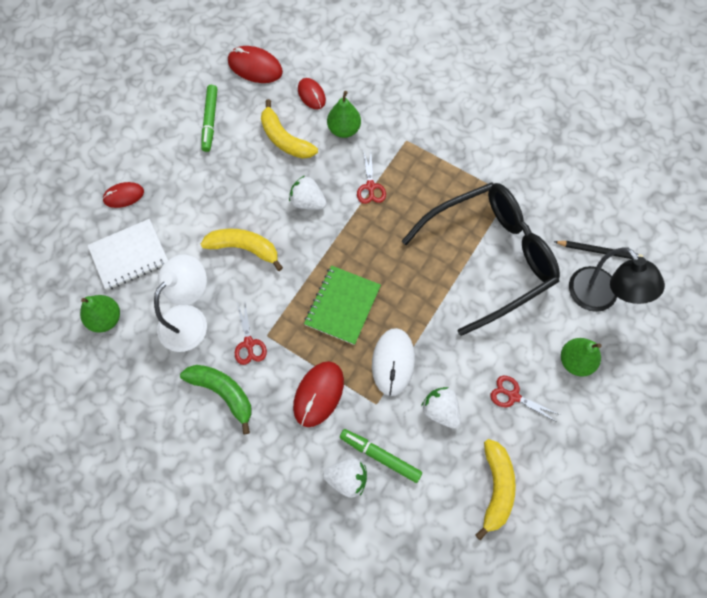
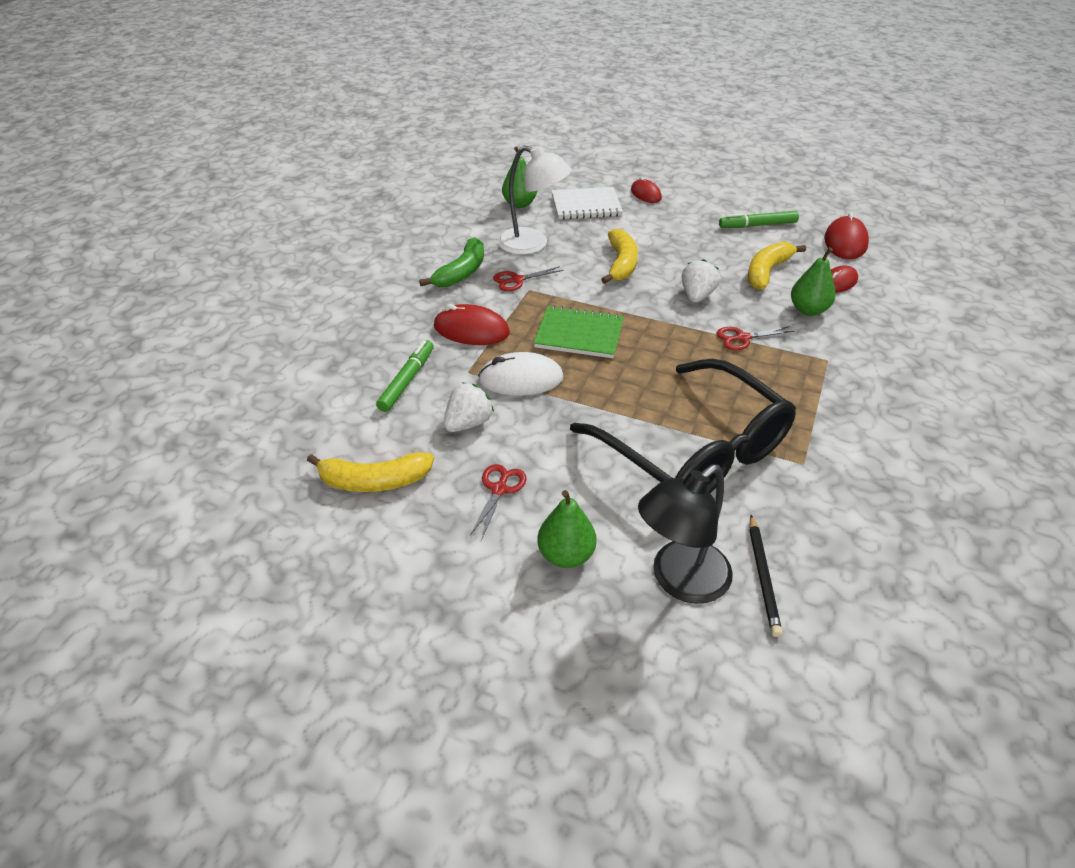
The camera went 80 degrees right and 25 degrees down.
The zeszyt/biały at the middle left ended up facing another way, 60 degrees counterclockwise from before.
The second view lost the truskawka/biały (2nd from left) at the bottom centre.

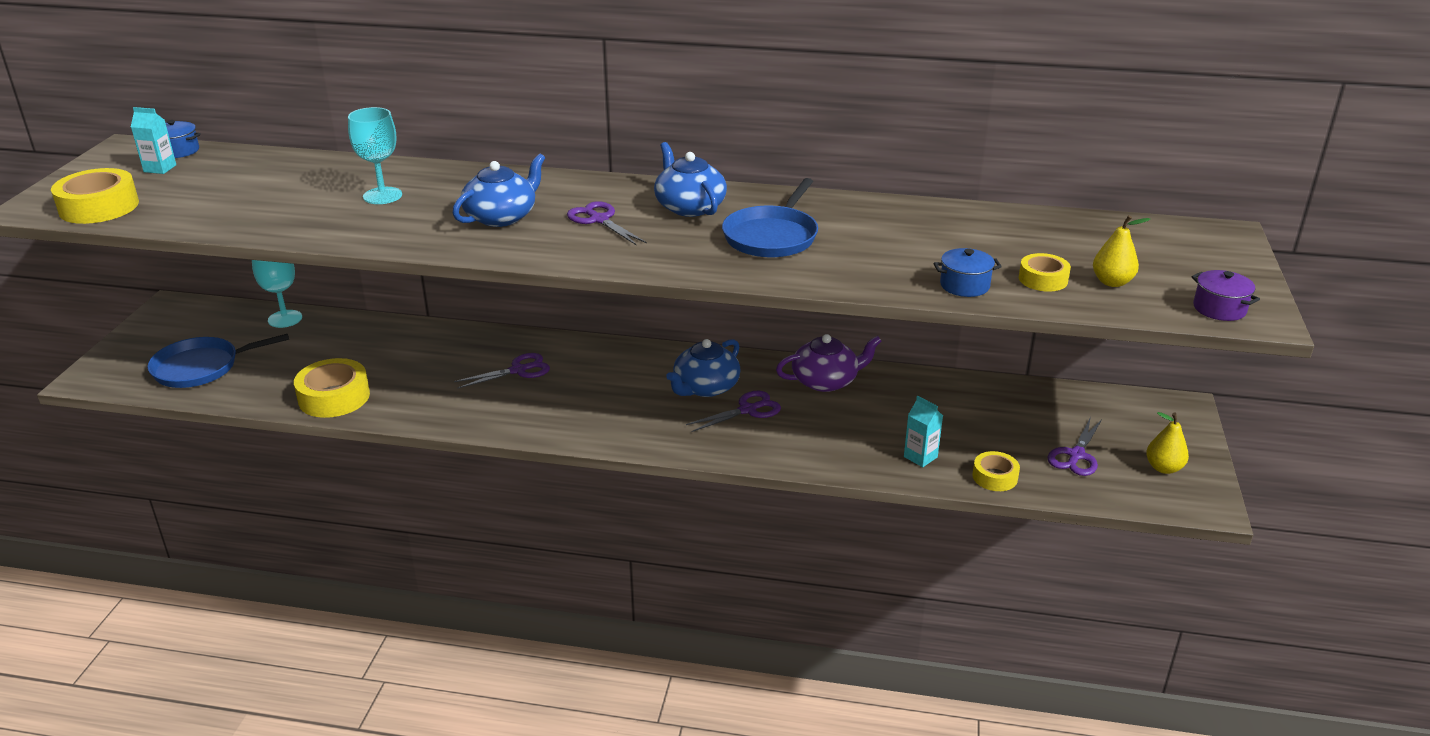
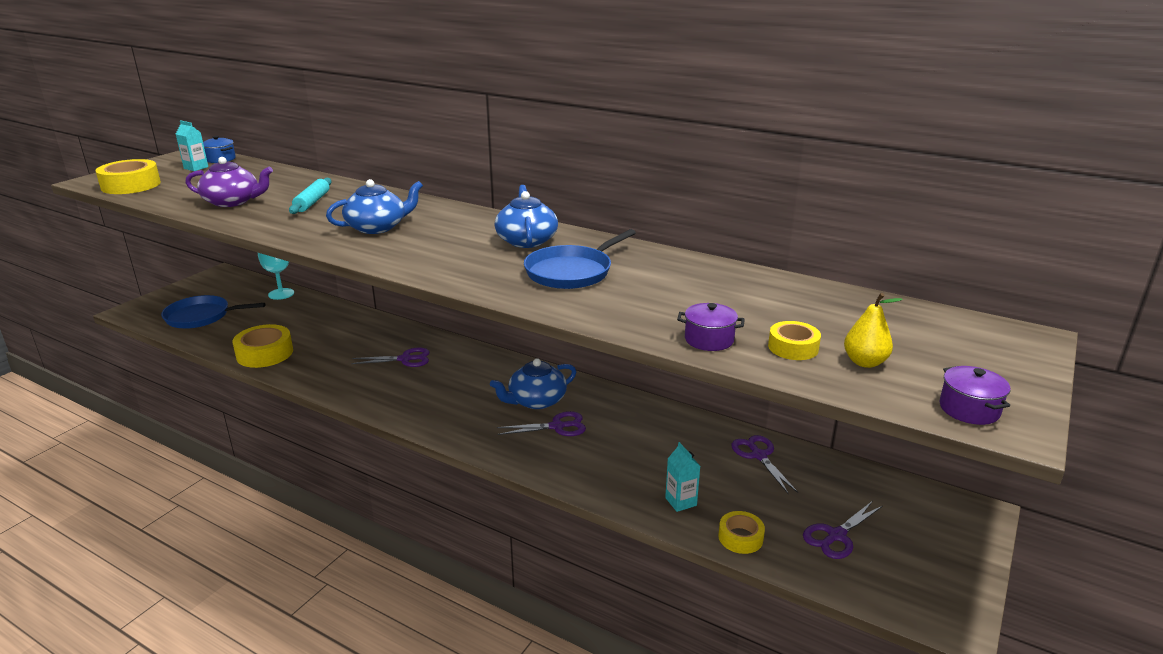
The camera went 20 degrees right and 5 degrees down.
Where the kielich/turkusowy (2nd from left) stood at the top left, the wałek do ciasta/turkusowy came to stand at the top left.
The nożyczki/fioletowy (2nd from left in the first image) ended up elsewhere, having gone from the top centre to the bottom centre.
What was the garnek/niebieski (2nd from left) at the middle right turned into the garnek/fioletowy (1st from left) at the centre.
The imbryk/fioletowy ended up elsewhere, having gone from the centre to the top left.
The second view lost the gruszka/żółty (2nd from left) at the middle right.

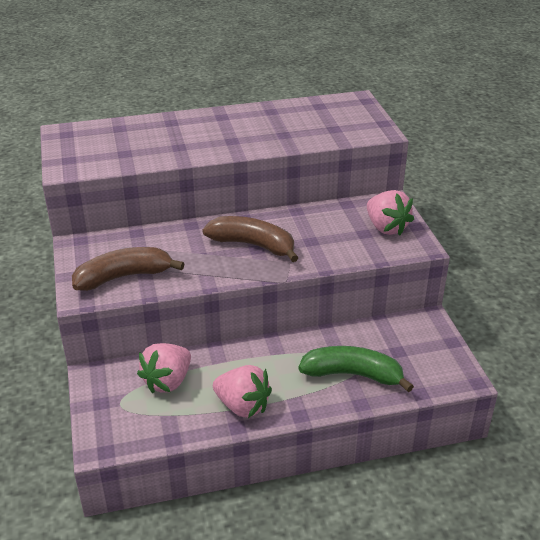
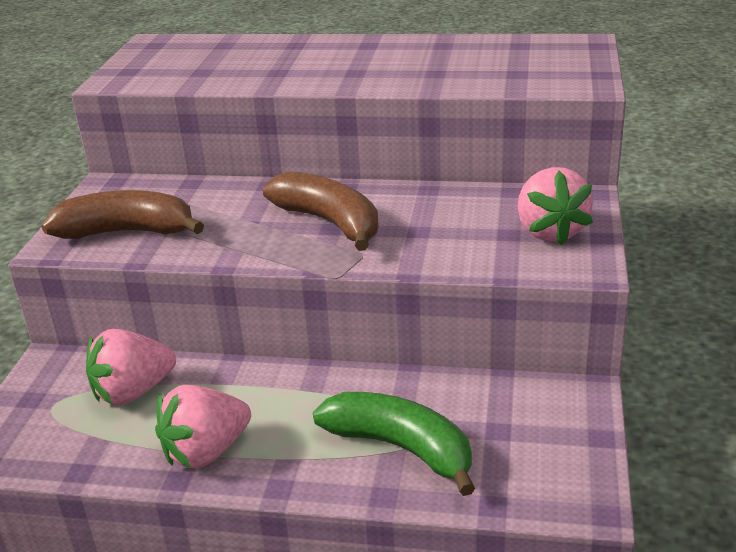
The camera went 25 degrees right and 5 degrees down.
The truskawka/różowy (2nd from left) at the bottom centre ended up facing another way, 90 degrees clockwise from before.

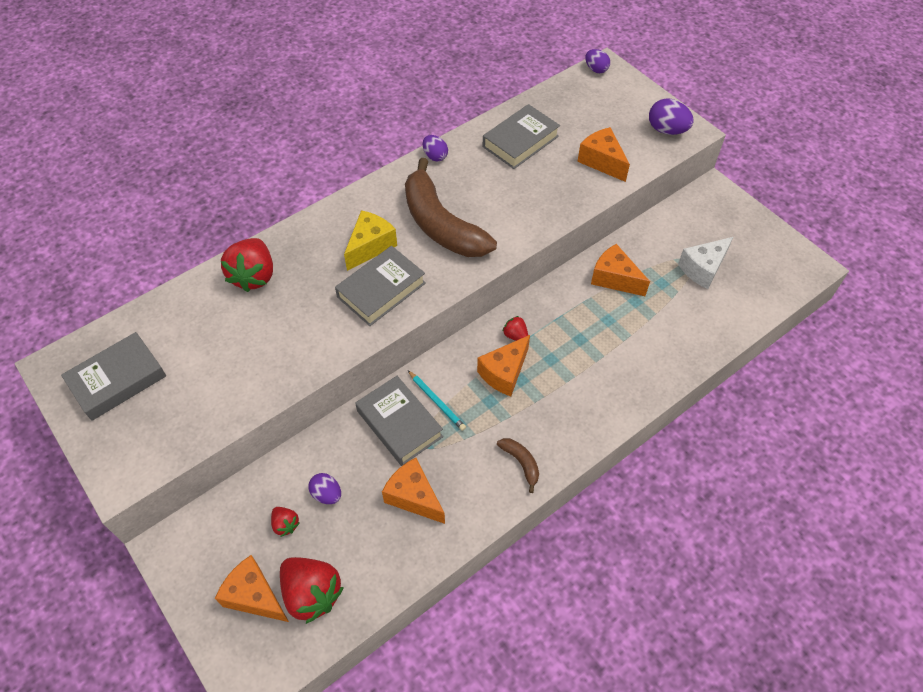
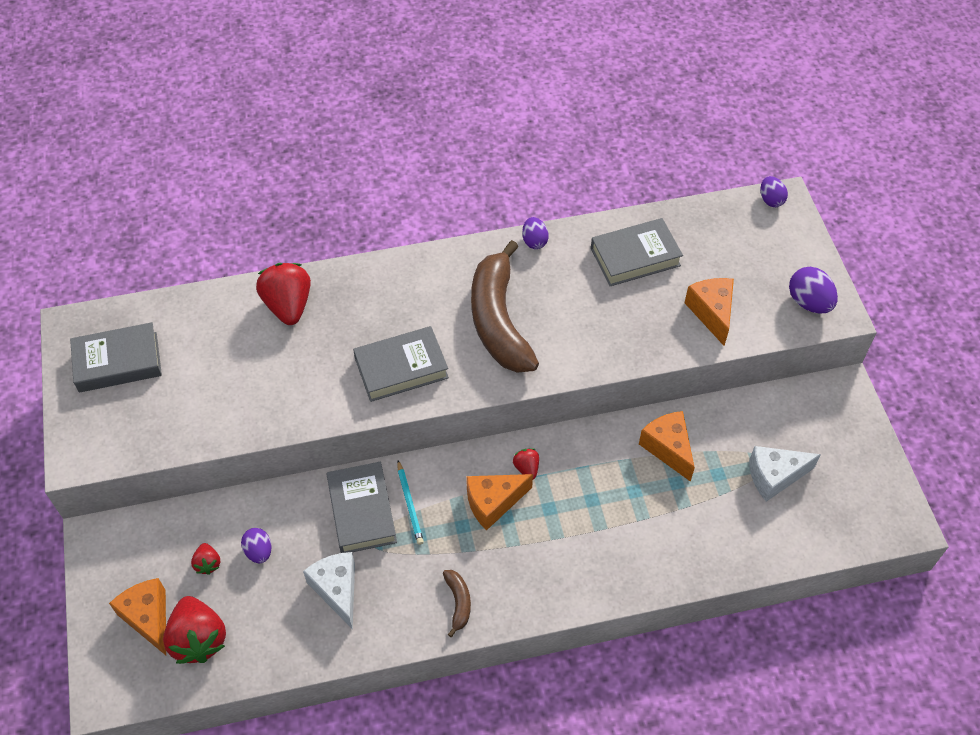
The camera went 25 degrees right and 0 degrees up.
The second view lost the ser/żółty at the centre.
The truskawka/czerwony (1st from left in the first image) at the middle left ended up facing another way, 135 degrees clockwise from before.
What was the ser/pomarańczowy (2nd from left) at the bottom centre turned into the ser/biały (1st from left) at the bottom centre.

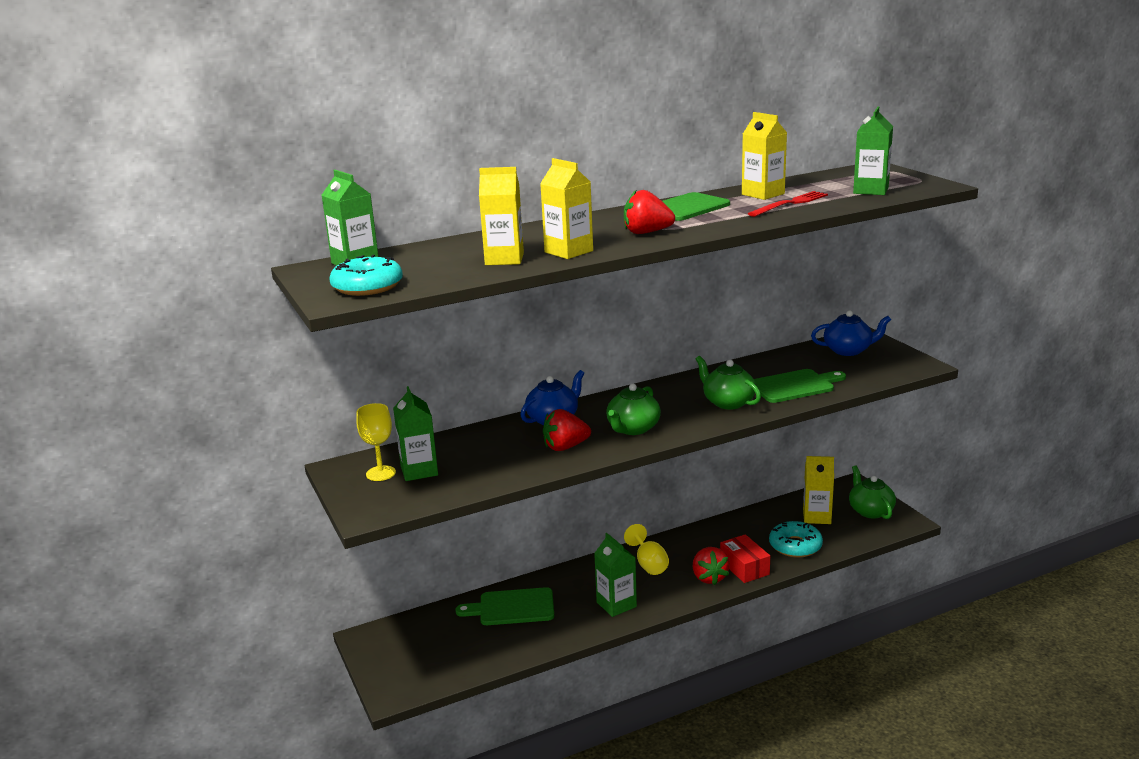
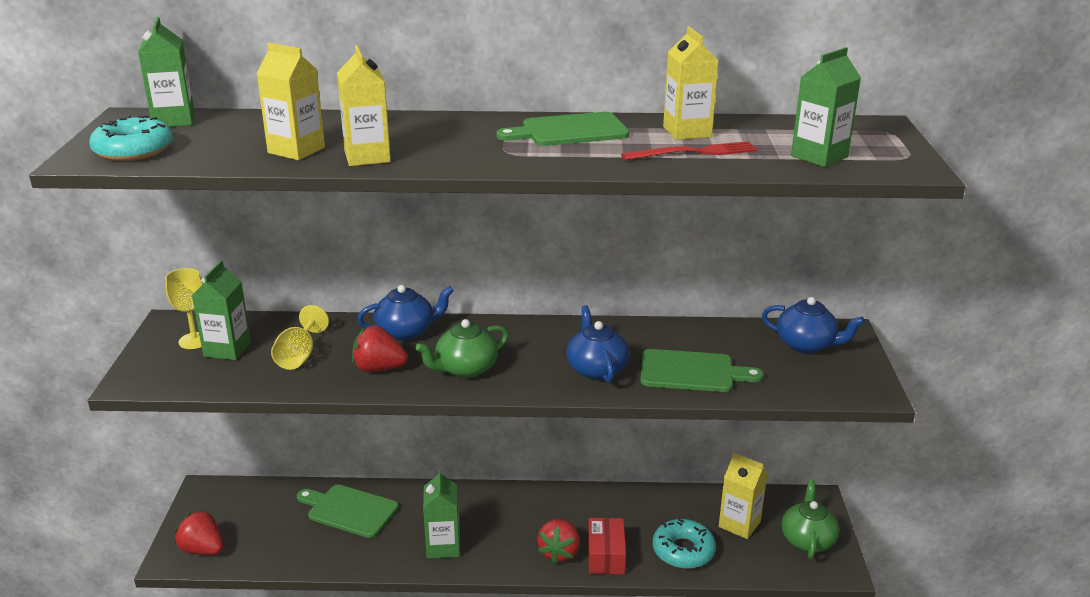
The camera went 25 degrees right and 5 degrees up.
The truskawka/czerwony (2nd from left in the first image) ended up elsewhere, having gone from the top centre to the bottom left.
What was the imbryk/zielony (2nd from left) at the centre turned into the imbryk/niebieski (2nd from left) at the centre.
The kielich/żółty (2nd from left) ended up elsewhere, having gone from the bottom centre to the middle left.

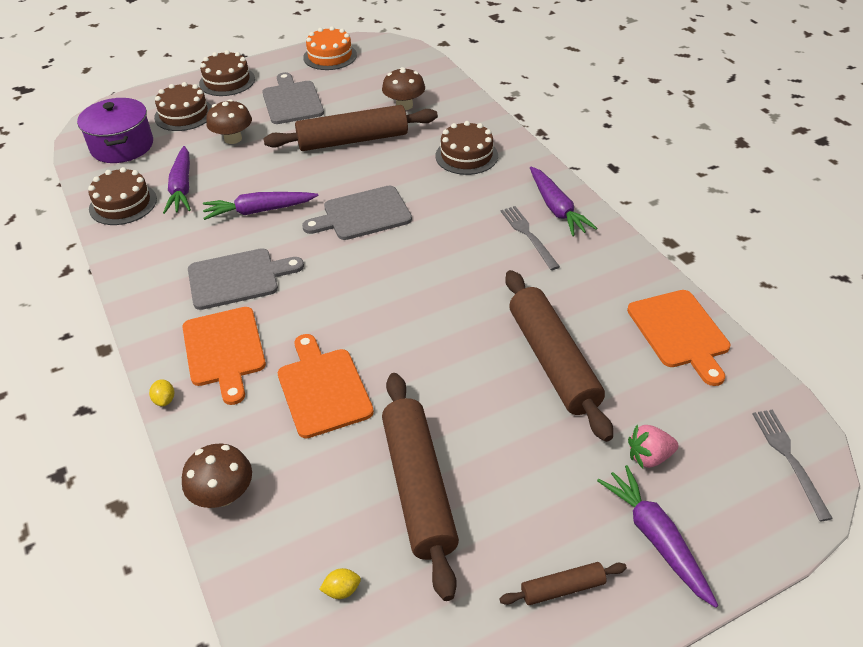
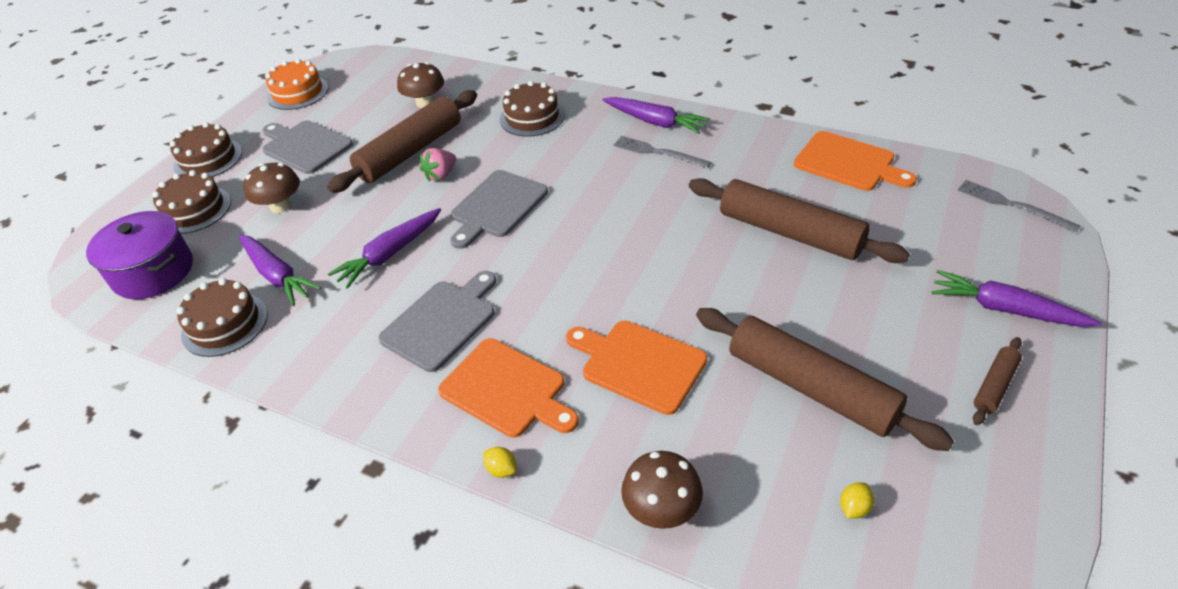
The camera went 35 degrees left and 0 degrees up.
The truskawka/różowy ended up elsewhere, having gone from the bottom right to the top centre.

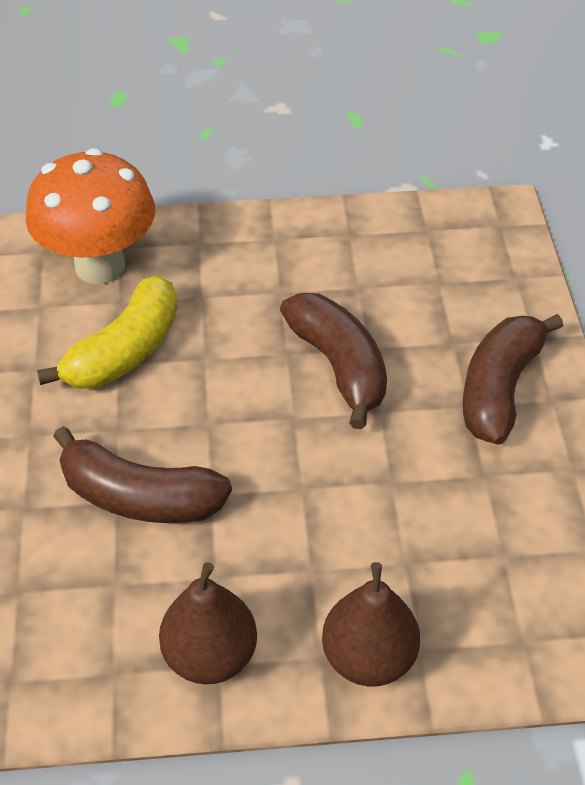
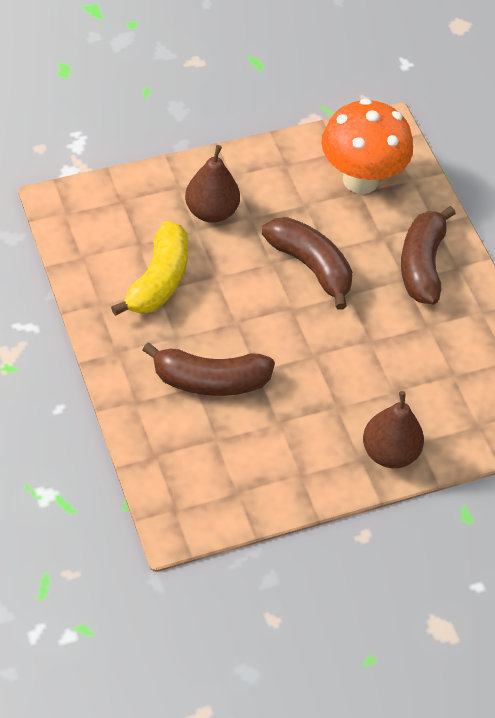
The camera went 20 degrees left and 5 degrees up.
The grzyb/pomarańczowy ended up elsewhere, having gone from the top left to the top right.
The gruszka/brązowy (1st from left) ended up elsewhere, having gone from the bottom centre to the top centre.

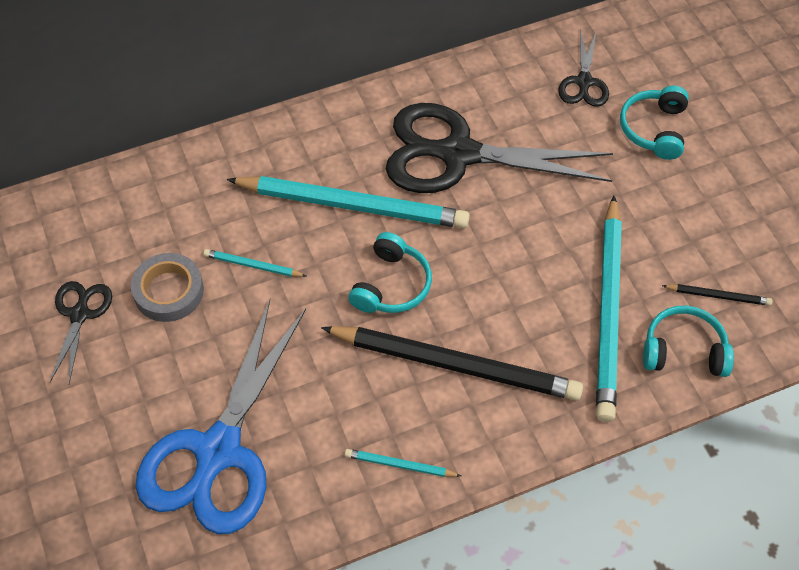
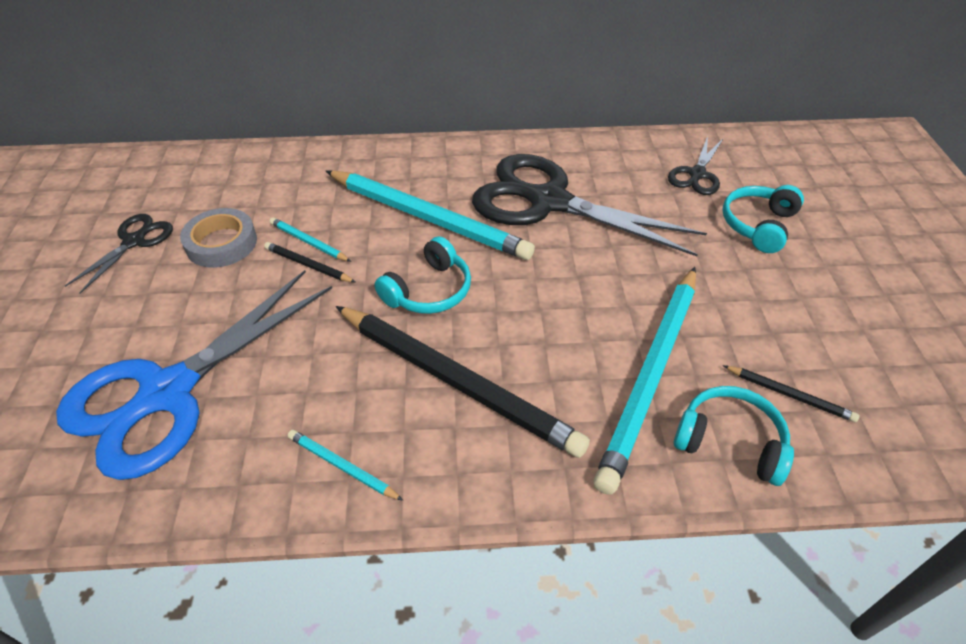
The camera went 20 degrees right and 10 degrees down.
The second view gained the ołówek/czarny (1st from left) at the middle left.

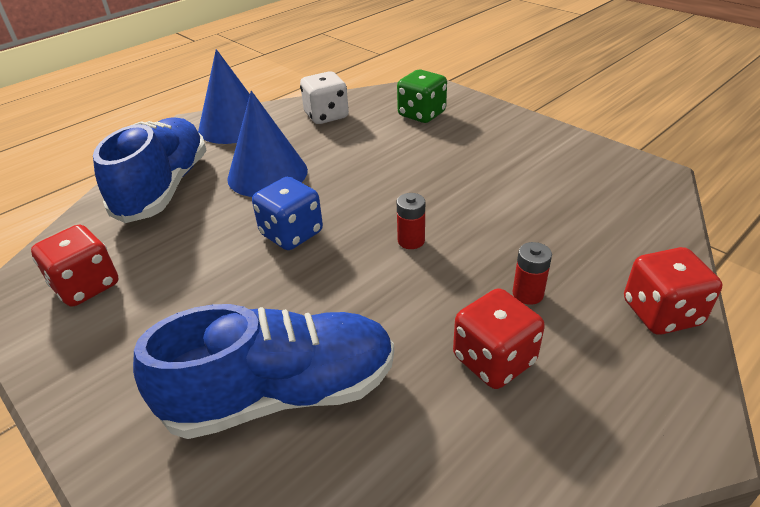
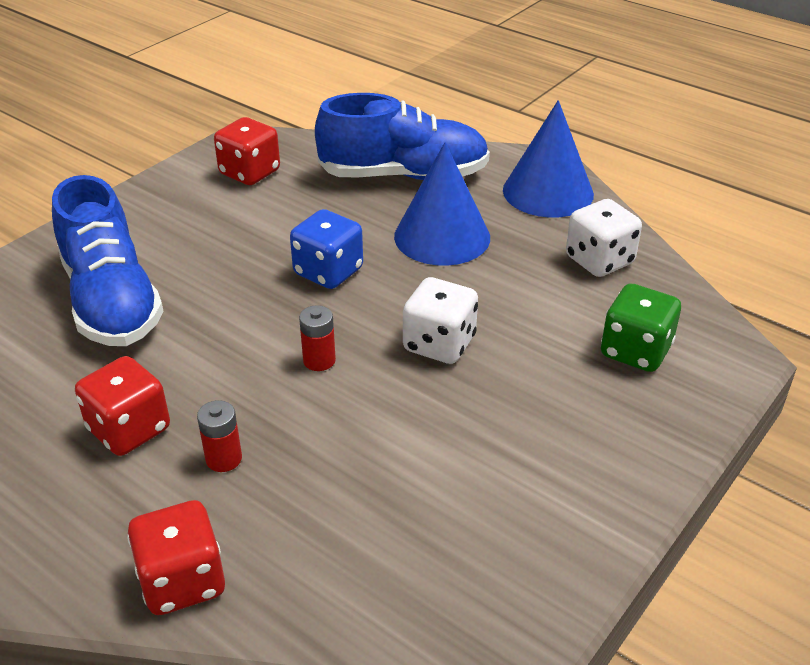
The camera went 80 degrees right and 0 degrees up.
The second view gained the kostka do gry/biały (1st from left) at the centre.

